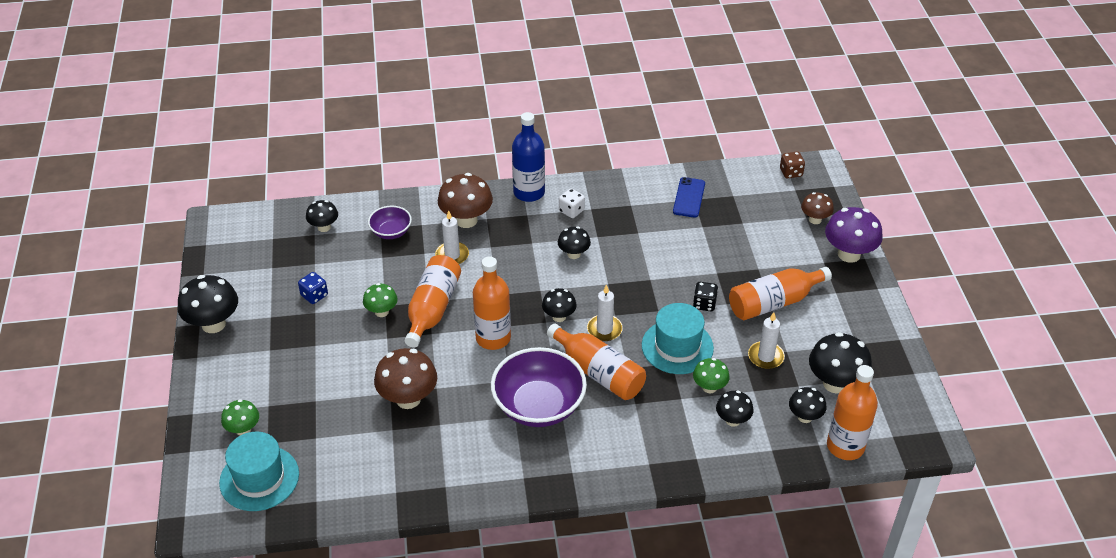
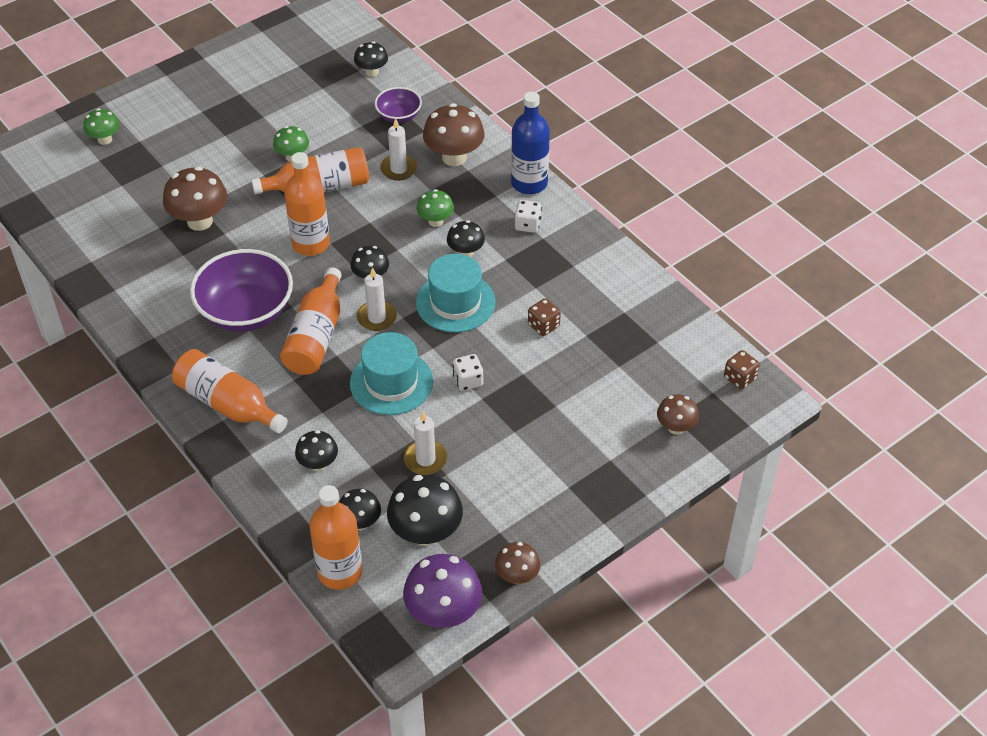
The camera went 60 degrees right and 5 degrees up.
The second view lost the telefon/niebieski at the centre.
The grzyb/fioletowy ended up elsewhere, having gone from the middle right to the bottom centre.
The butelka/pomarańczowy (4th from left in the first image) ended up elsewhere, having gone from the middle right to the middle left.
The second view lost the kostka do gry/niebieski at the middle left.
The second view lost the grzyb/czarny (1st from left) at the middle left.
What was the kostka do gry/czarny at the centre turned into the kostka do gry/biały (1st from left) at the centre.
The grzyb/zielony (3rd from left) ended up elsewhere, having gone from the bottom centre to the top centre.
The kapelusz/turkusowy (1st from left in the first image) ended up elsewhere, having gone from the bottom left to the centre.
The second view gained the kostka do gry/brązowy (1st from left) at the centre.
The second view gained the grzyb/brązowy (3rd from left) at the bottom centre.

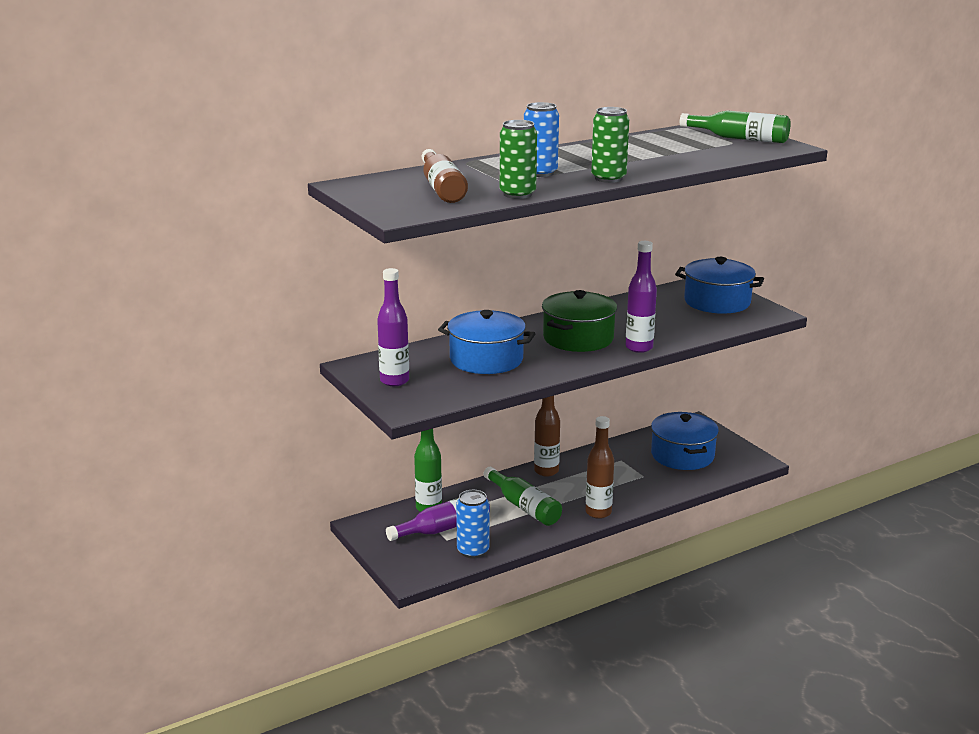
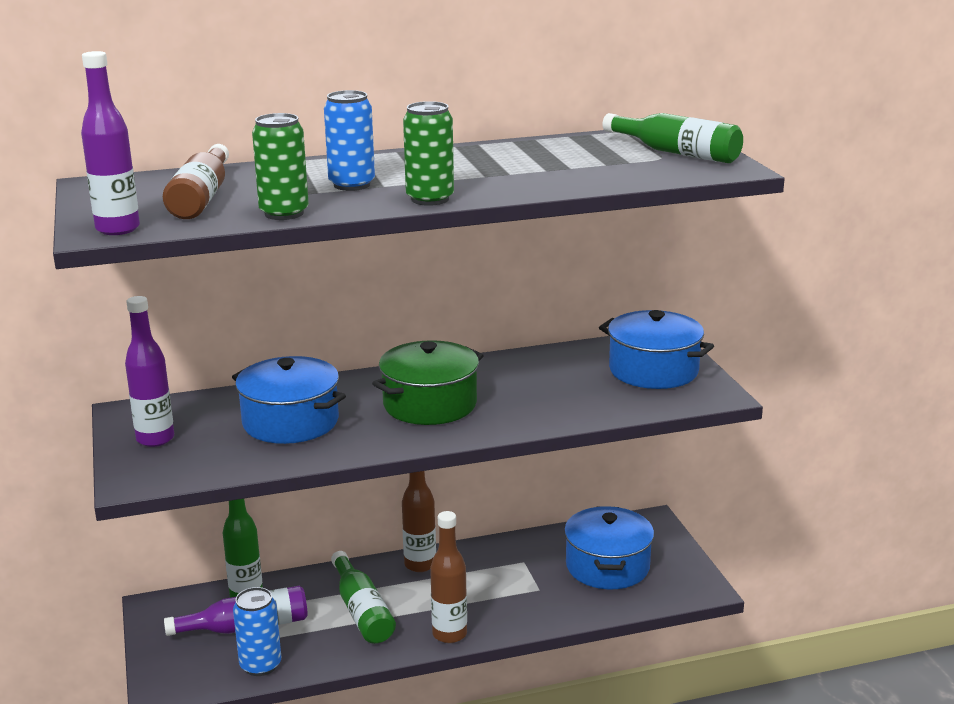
The camera went 15 degrees right and 0 degrees up.
The butelka/fioletowy (3rd from left in the first image) ended up elsewhere, having gone from the centre to the top left.

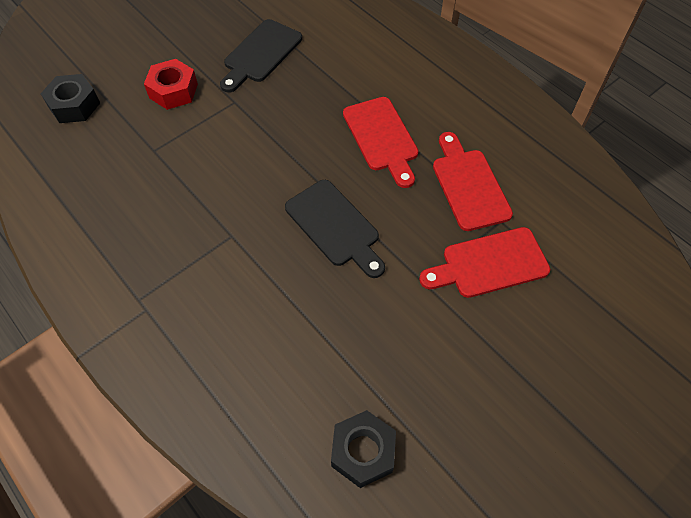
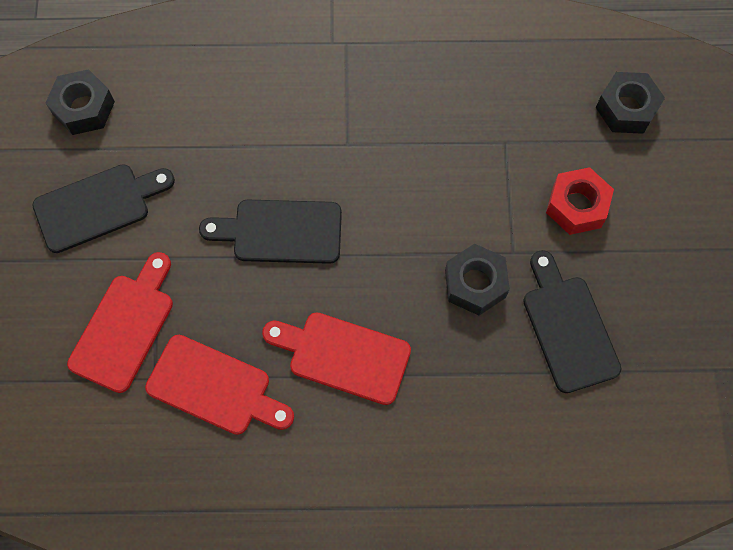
The camera went 130 degrees right and 10 degrees up.
The second view gained the deska do krojenia/czarny (1st from left) at the middle left.
The second view gained the nakrętka/czarny (2nd from left) at the centre.

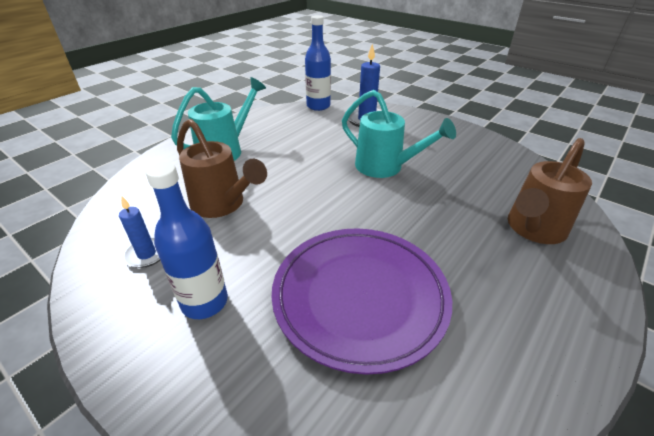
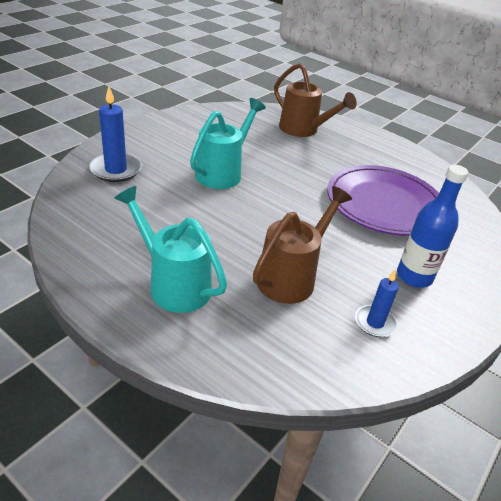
The camera went 95 degrees left and 0 degrees up.
The second view lost the butelka/niebieski (2nd from left) at the top centre.

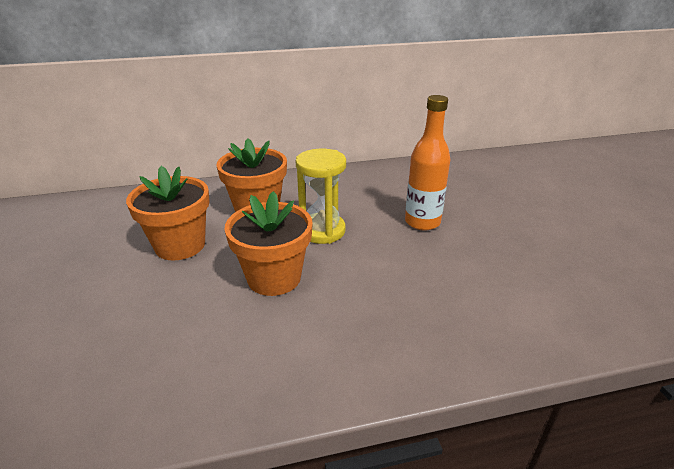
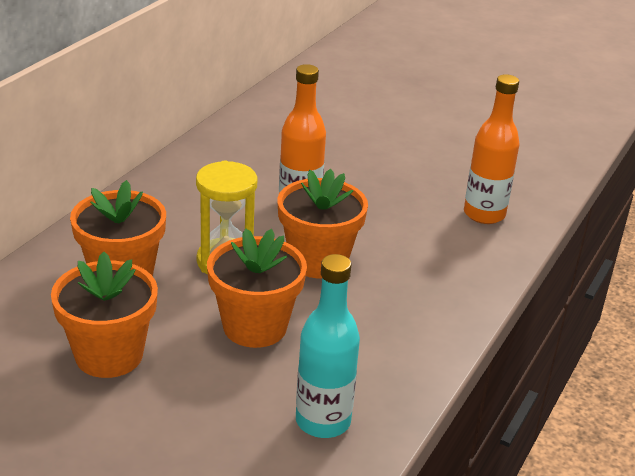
The camera went 50 degrees left and 0 degrees up.
The second view gained the butelka/pomarańczowy (2nd from left) at the top right.
The second view gained the doniczka/pomarańczowy (4th from left) at the centre.
The second view gained the butelka/turkusowy at the bottom centre.

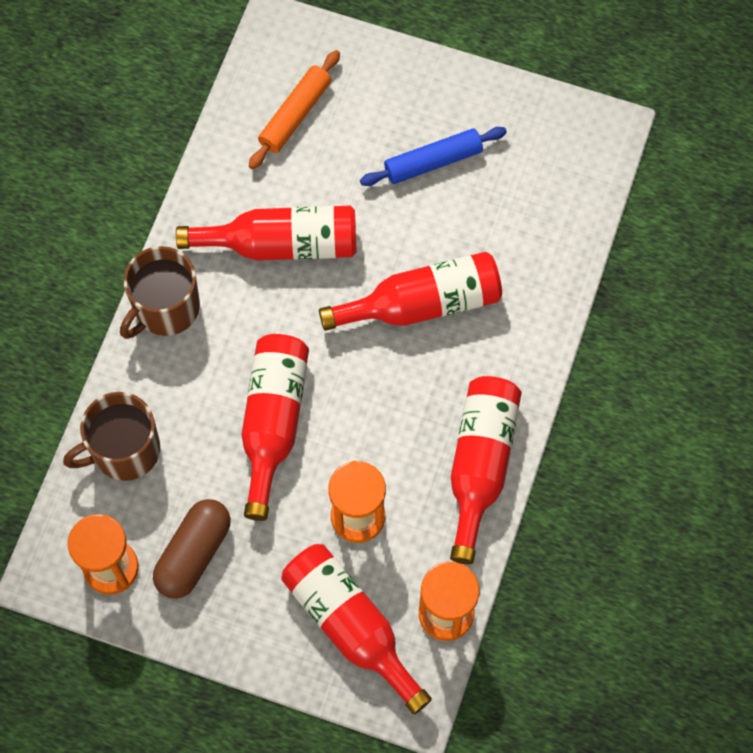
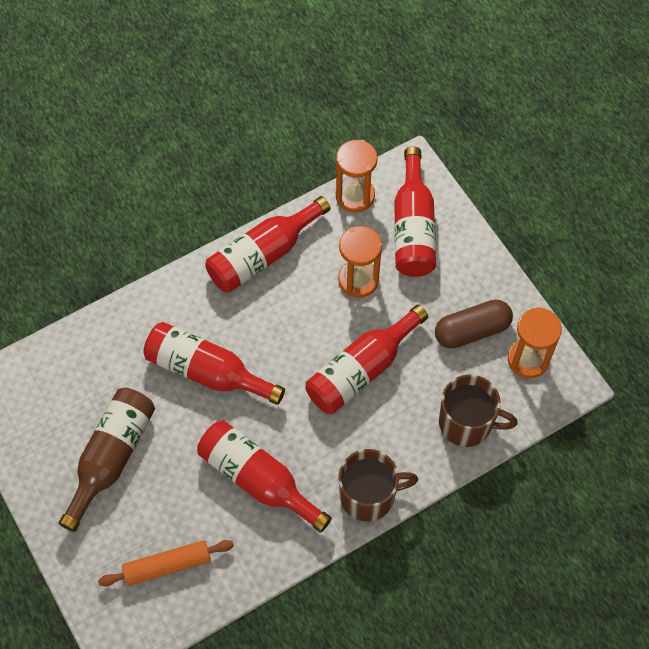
The camera went 140 degrees left and 5 degrees down.
Where the wałek do ciasta/niebieski stood at the top centre, the butelka/brązowy came to stand at the bottom left.

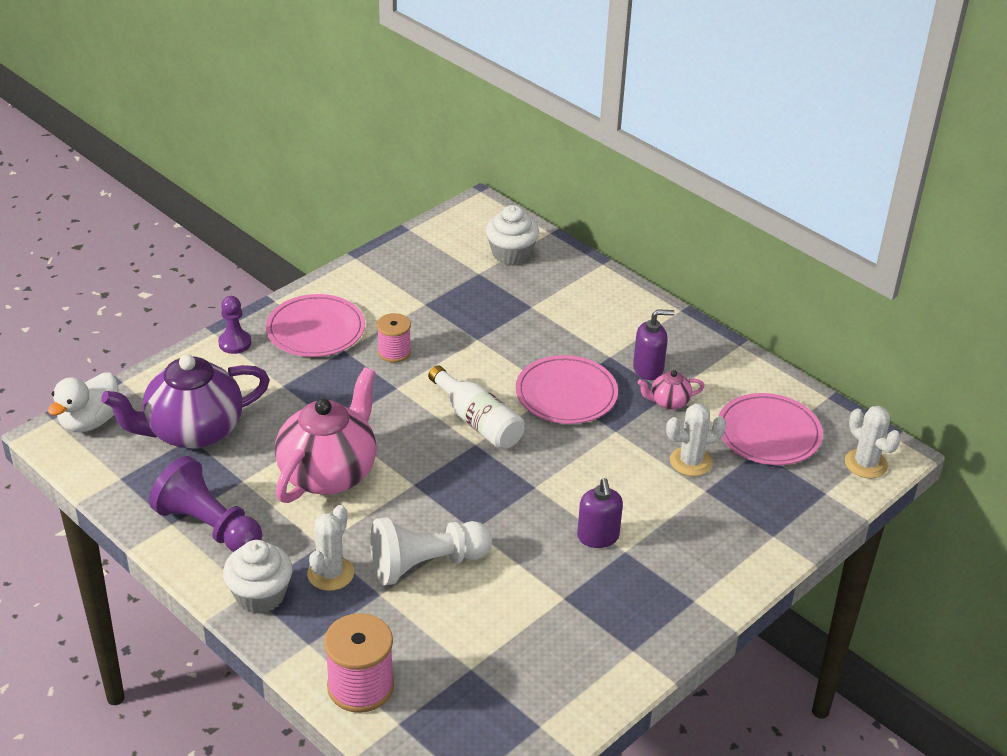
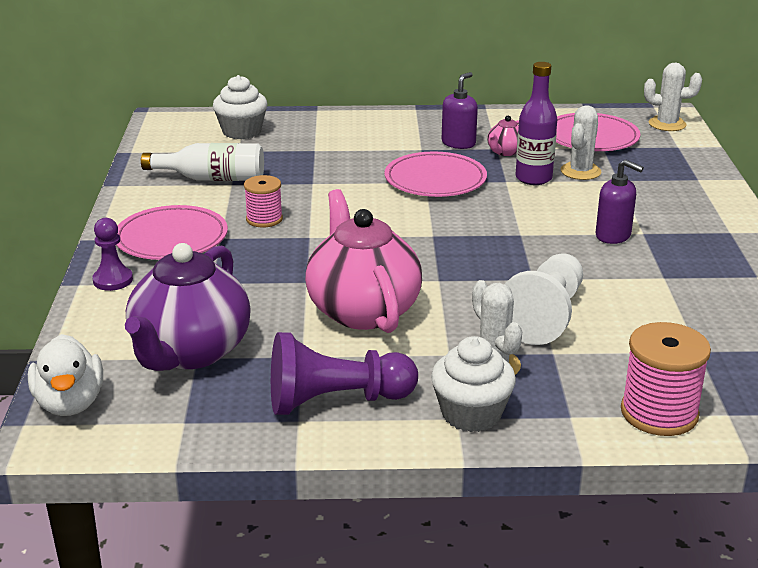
The camera went 45 degrees left and 10 degrees down.
The butelka/biały ended up elsewhere, having gone from the centre to the top left.
The second view gained the butelka/fioletowy at the top right.

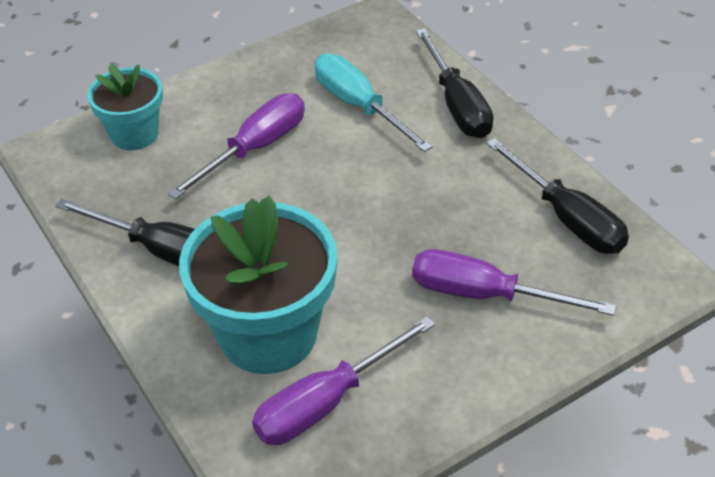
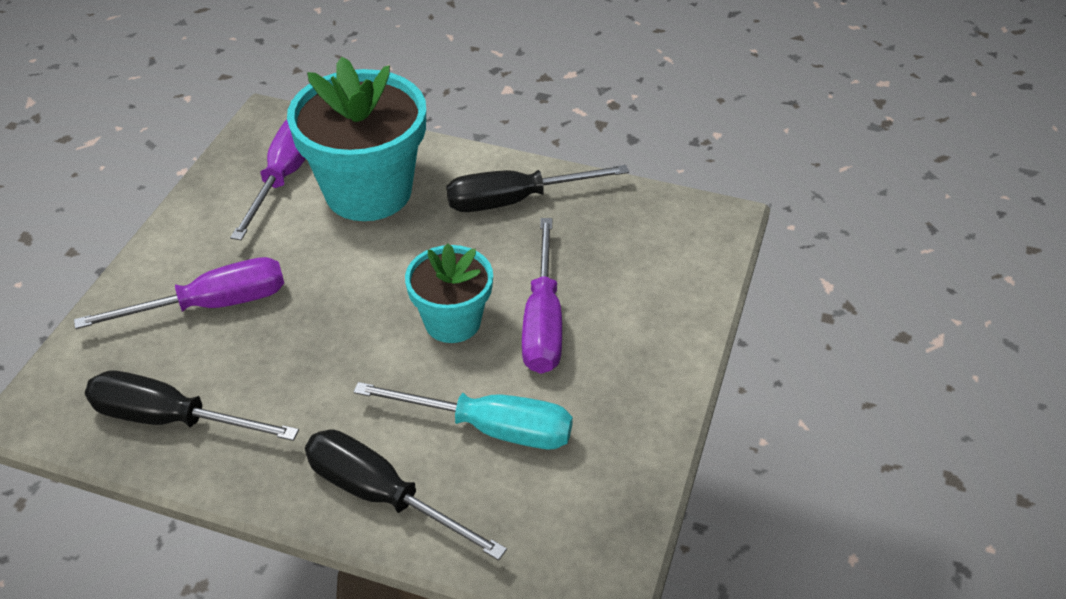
The camera went 140 degrees right and 0 degrees up.
The doniczka/turkusowy (1st from left in the first image) ended up elsewhere, having gone from the top left to the centre.

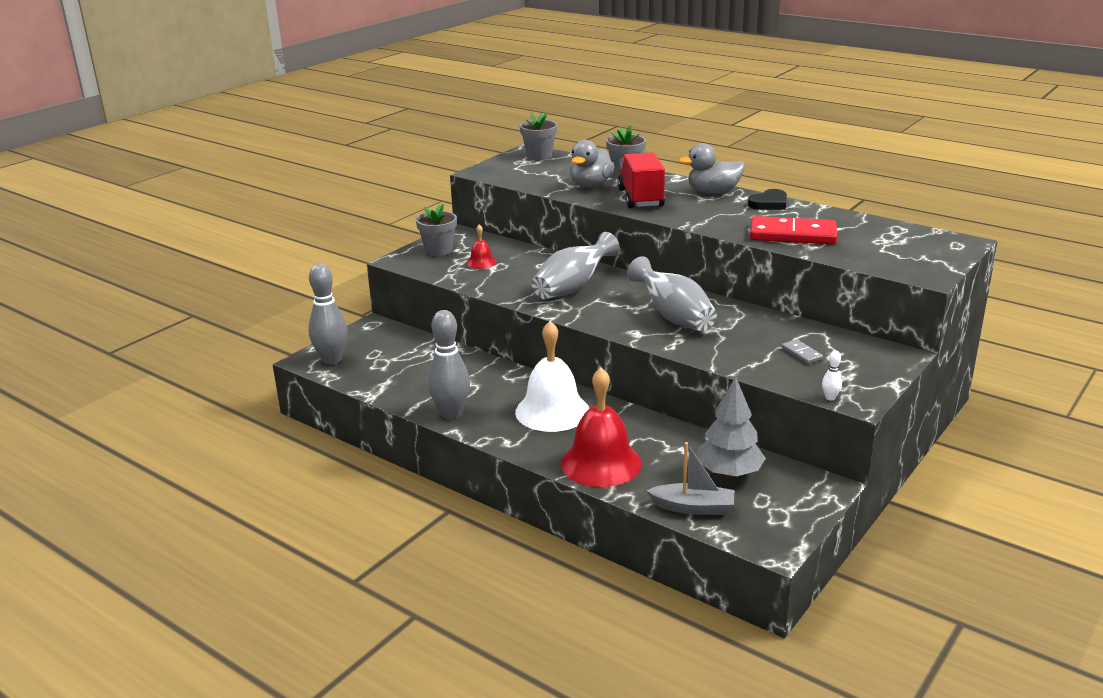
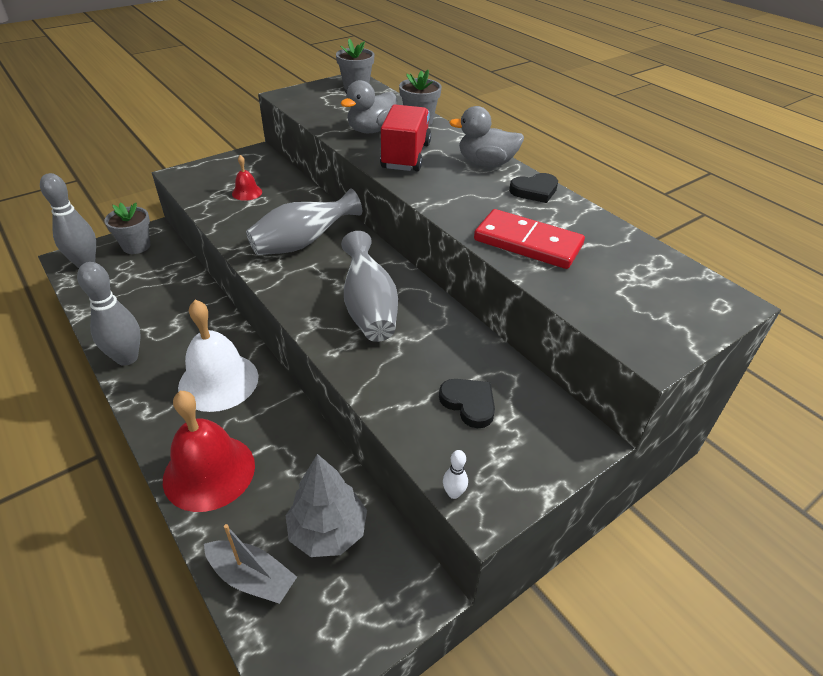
The camera went 15 degrees right and 15 degrees up.
The doniczka/szary (1st from left) ended up elsewhere, having gone from the top centre to the middle left.
Where the kostka domina/szary stood at the middle right, the serce/czarny (1st from left) came to stand at the centre.

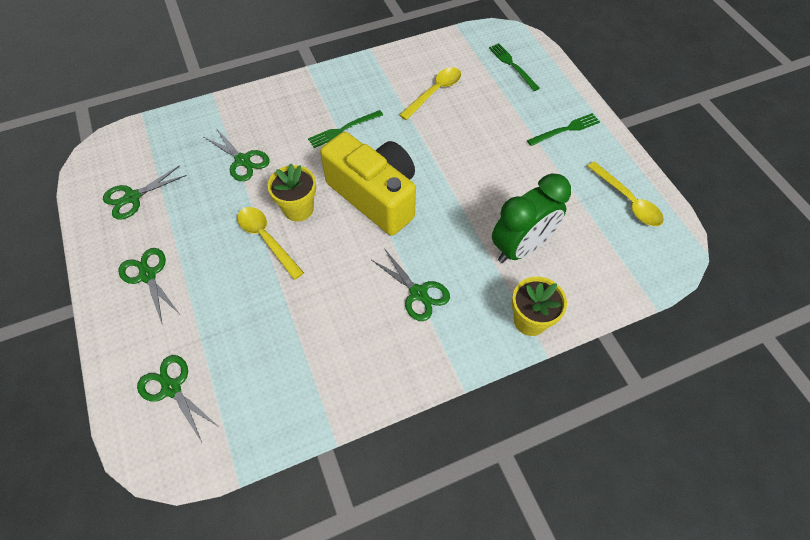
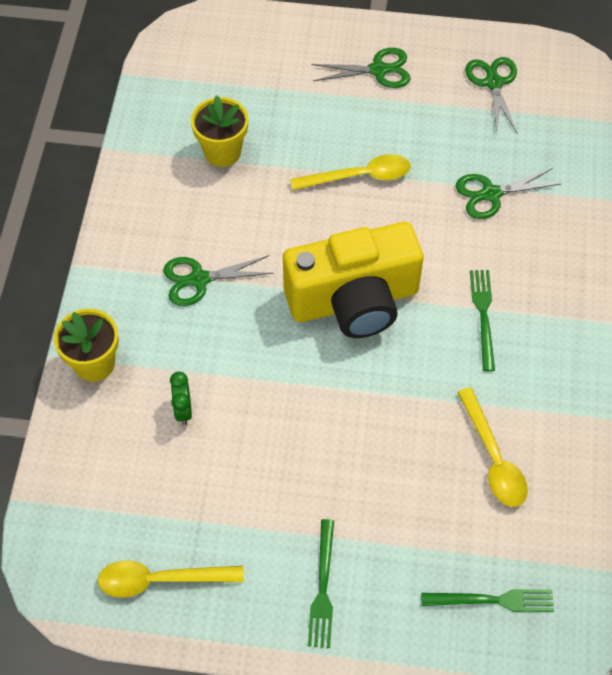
The camera went 120 degrees right and 0 degrees up.
The doniczka/żółty (1st from left in the first image) ended up elsewhere, having gone from the centre to the top centre.
The size of the budzik/zielony at the centre changed by a factor of 0.42.
The second view lost the nożyczki/zielony (3rd from left) at the bottom left.

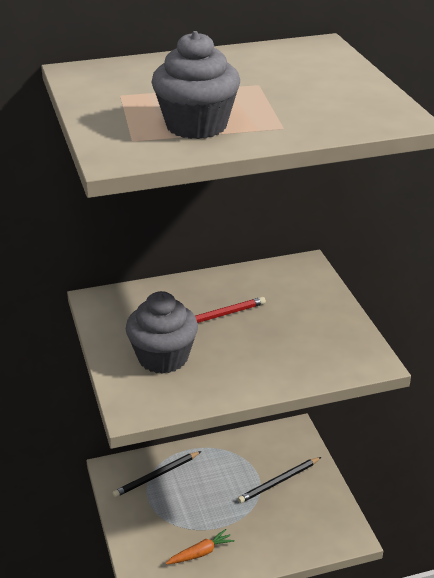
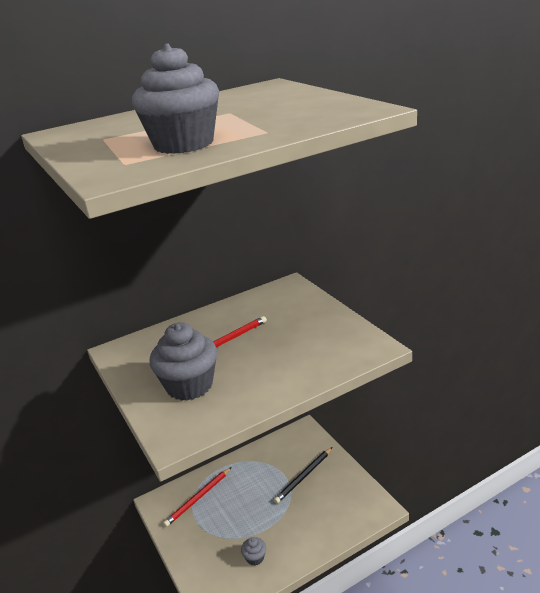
The camera went 10 degrees left and 5 degrees down.
What was the ołówek/czarny (1st from left) at the bottom centre turned into the ołówek/czerwony (1st from left) at the bottom centre.
Where the marchewka/pomarańczowy stood at the bottom centre, the muffinka/szary (3rd from left) came to stand at the bottom centre.

